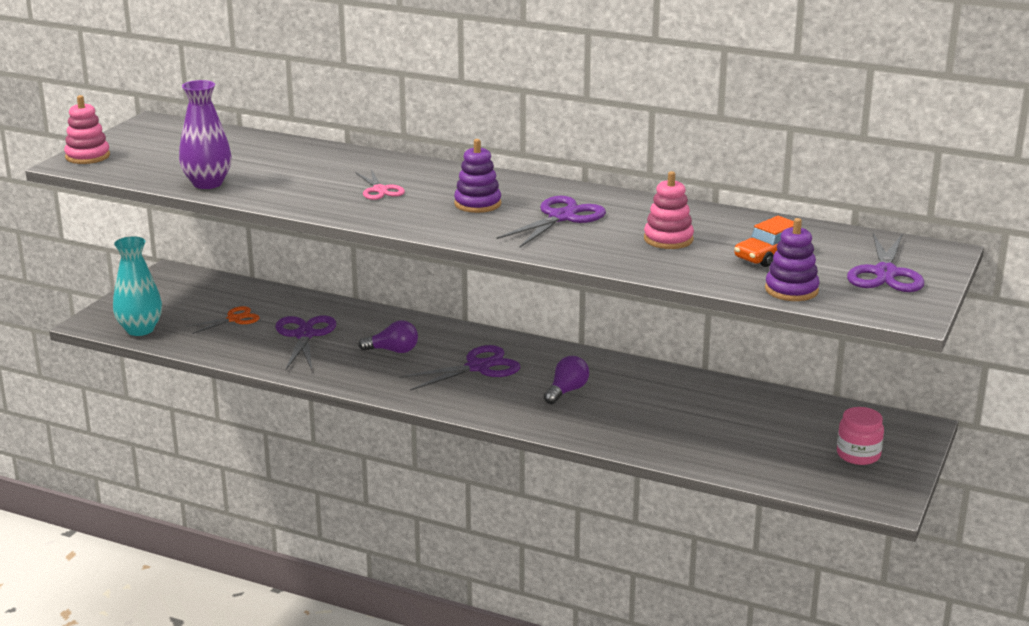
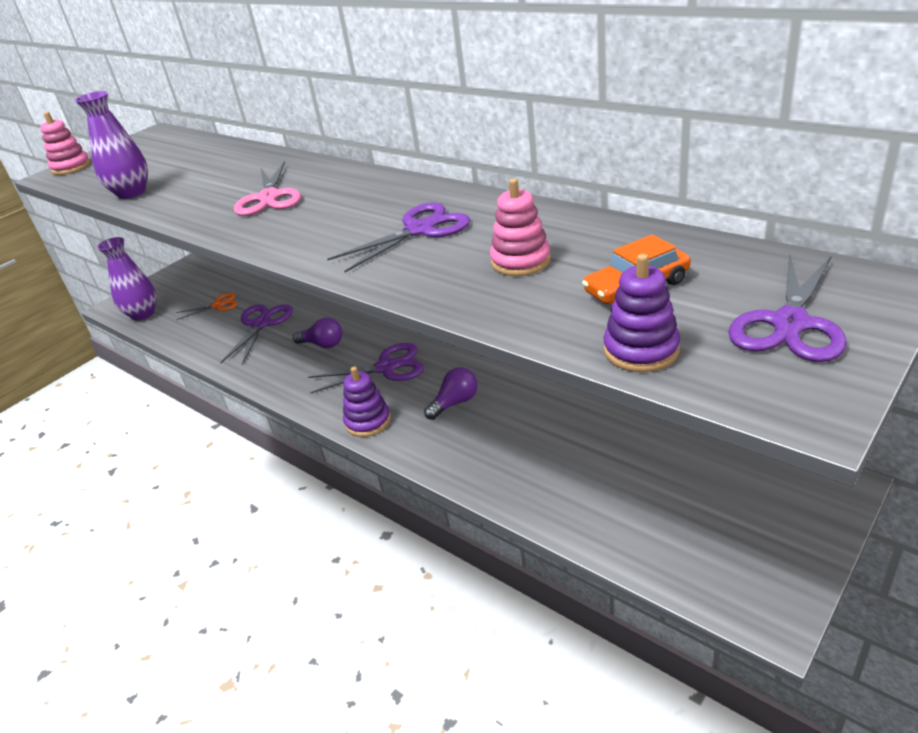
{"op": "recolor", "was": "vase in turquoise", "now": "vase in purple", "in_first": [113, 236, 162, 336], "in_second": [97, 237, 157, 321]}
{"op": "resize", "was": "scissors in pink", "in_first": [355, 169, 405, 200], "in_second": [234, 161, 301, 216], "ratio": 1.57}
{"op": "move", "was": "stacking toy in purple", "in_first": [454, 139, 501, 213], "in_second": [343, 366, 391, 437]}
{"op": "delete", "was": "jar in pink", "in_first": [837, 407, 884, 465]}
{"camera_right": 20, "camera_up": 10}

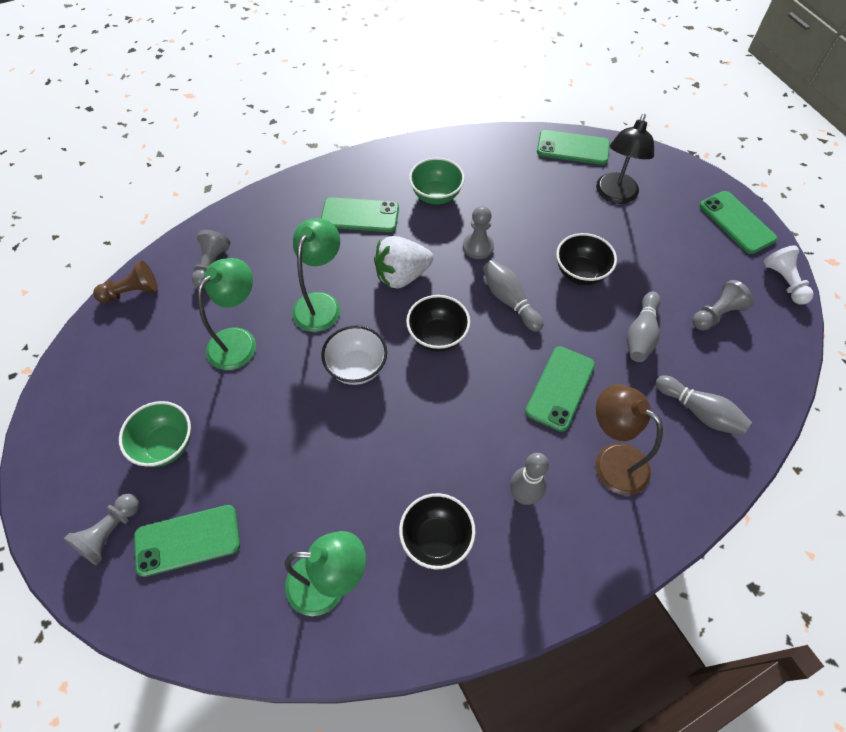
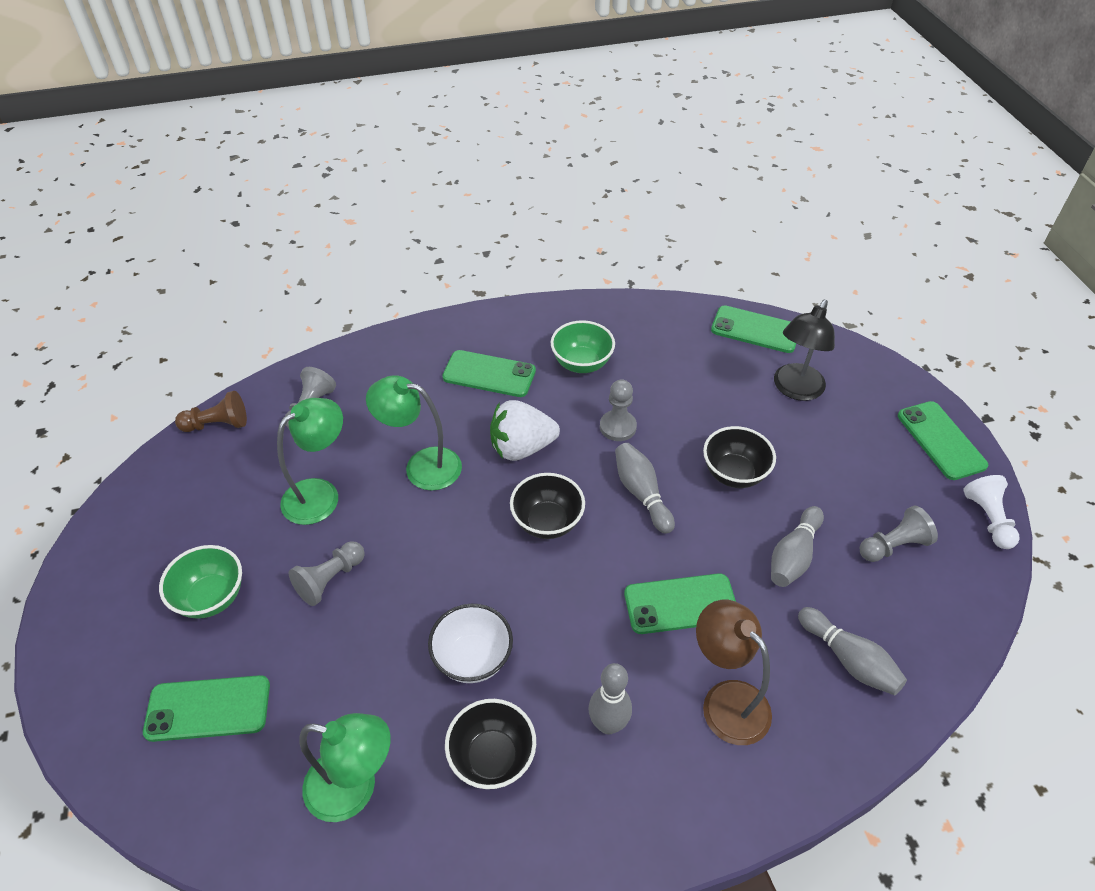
{"op": "move", "was": "pawn in grey", "in_first": [64, 494, 140, 565], "in_second": [288, 541, 365, 606]}
{"op": "rotate", "was": "lamp in green", "in_first": [292, 218, 340, 332], "in_second": [366, 375, 462, 491], "clockwise": -105}
{"op": "move", "was": "bowl in white", "in_first": [321, 325, 387, 385], "in_second": [428, 604, 513, 683]}
{"op": "rotate", "was": "phone in green", "in_first": [525, 346, 595, 432], "in_second": [624, 573, 736, 634], "clockwise": 45}
{"camera_right": 10, "camera_up": -10}

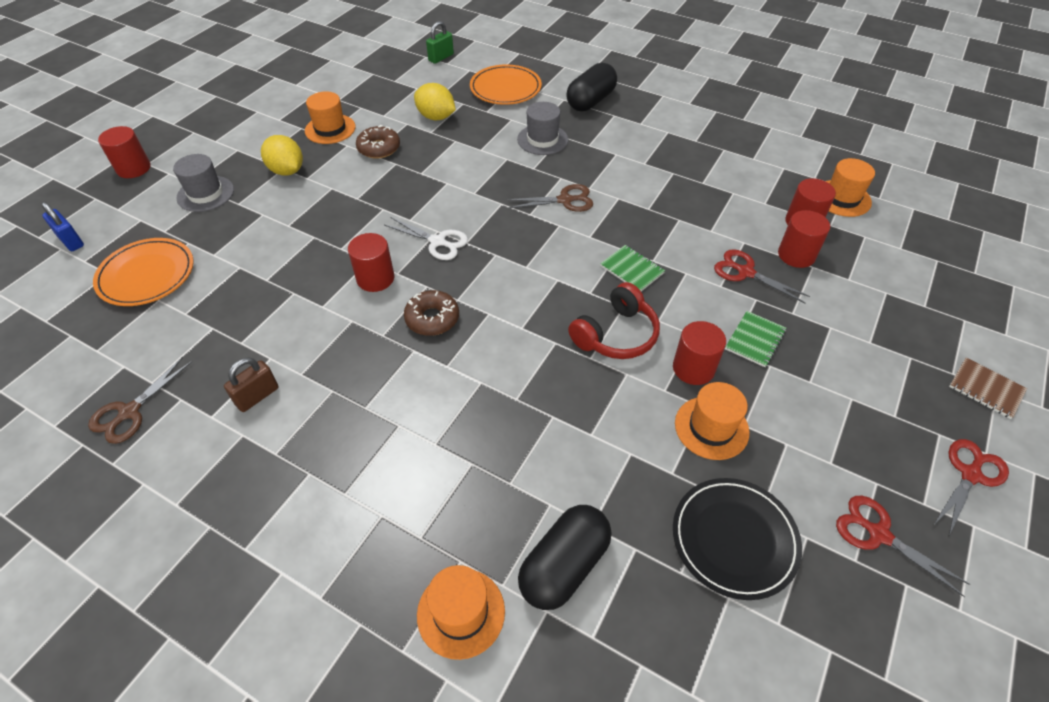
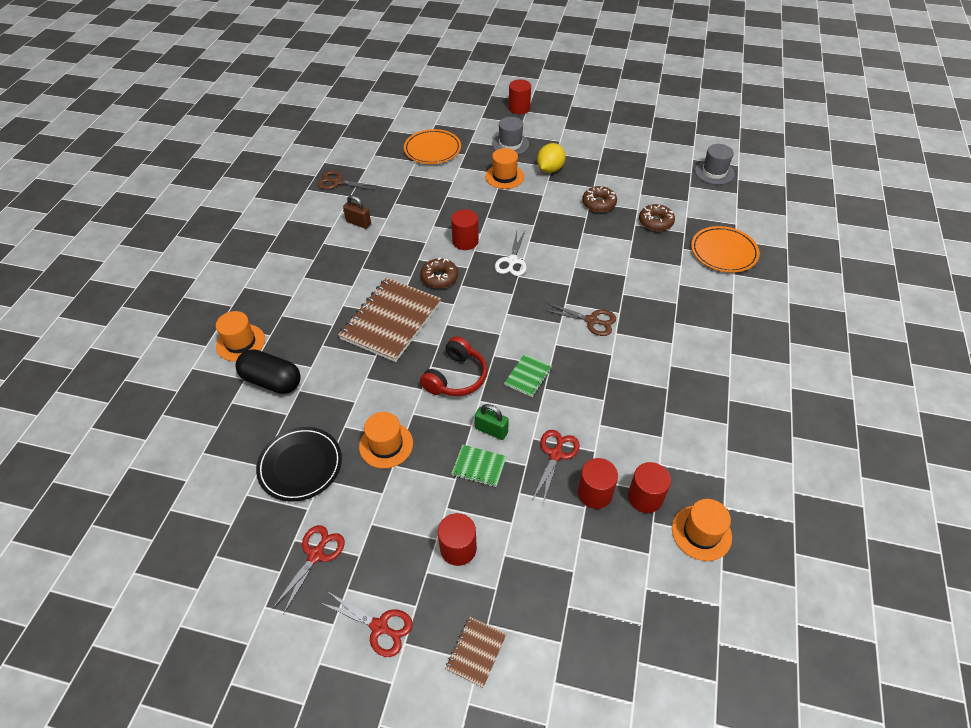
{"op": "delete", "was": "padlock in blue", "in_first": [41, 202, 84, 251]}
{"op": "move", "was": "hat in orange", "in_first": [305, 91, 356, 144], "in_second": [485, 148, 524, 189]}
{"op": "replace", "was": "lemon in yellow", "now": "donut in brown", "in_first": [414, 83, 456, 120], "in_second": [639, 204, 675, 231]}
{"op": "move", "was": "padlock in green", "in_first": [426, 21, 454, 64], "in_second": [475, 404, 509, 440]}
{"op": "rotate", "was": "scissors in brown", "in_first": [507, 184, 593, 212], "in_second": [544, 303, 616, 336], "clockwise": -45}
{"op": "move", "was": "hat in grey", "in_first": [517, 102, 568, 155], "in_second": [695, 144, 735, 185]}
{"op": "delete", "was": "capsule in black", "in_first": [566, 63, 617, 111]}
{"op": "rotate", "was": "headphones in red", "in_first": [568, 282, 660, 359], "in_second": [420, 336, 487, 396], "clockwise": -90}
{"op": "move", "was": "cylinder in red", "in_first": [673, 321, 726, 385], "in_second": [438, 513, 477, 566]}
{"op": "insert", "now": "notebook in brown", "in_second": [338, 278, 441, 362]}
{"camera_right": 75, "camera_up": 0}

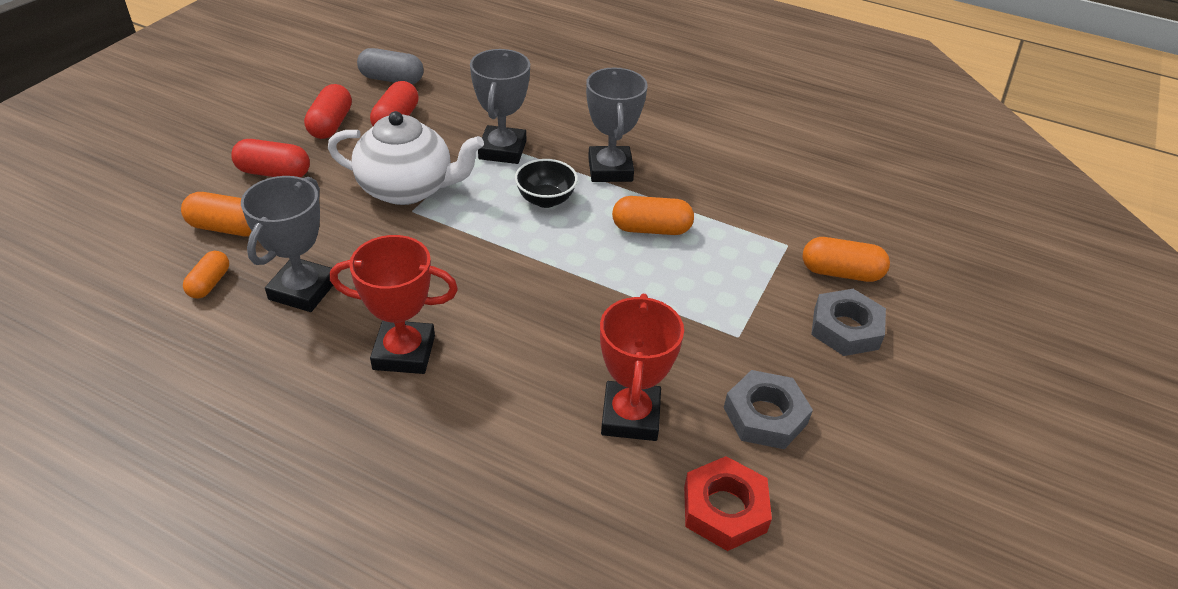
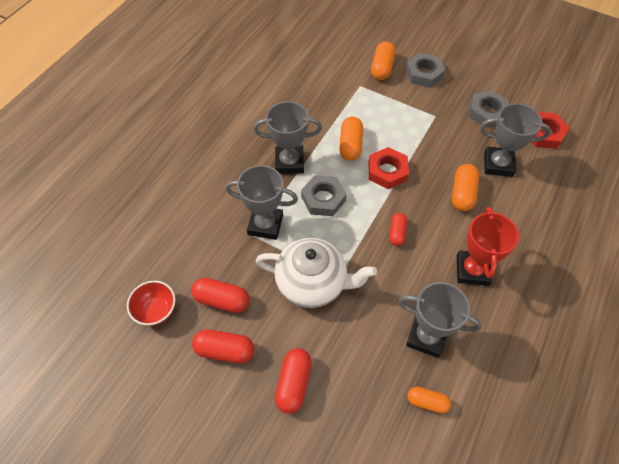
{"op": "move", "was": "capsule in orange", "in_first": [181, 192, 252, 236], "in_second": [452, 164, 479, 211]}
{"op": "rotate", "was": "teapot in white", "in_first": [328, 111, 484, 205], "in_second": [256, 238, 377, 308], "clockwise": 90}
{"op": "replace", "was": "capsule in grey", "now": "bowl in red", "in_first": [357, 48, 424, 84], "in_second": [127, 281, 175, 326]}
{"op": "replace", "was": "bowl in black", "now": "nut in grey", "in_first": [515, 159, 578, 208], "in_second": [301, 175, 347, 216]}
{"op": "recolor", "was": "trophy in red", "now": "trophy in grey", "in_first": [600, 294, 684, 441], "in_second": [480, 103, 551, 177]}
{"op": "insert", "now": "nut in red", "in_second": [369, 147, 409, 189]}
{"op": "insert", "now": "capsule in red", "in_second": [389, 213, 407, 246]}
{"camera_right": -85, "camera_up": 15}

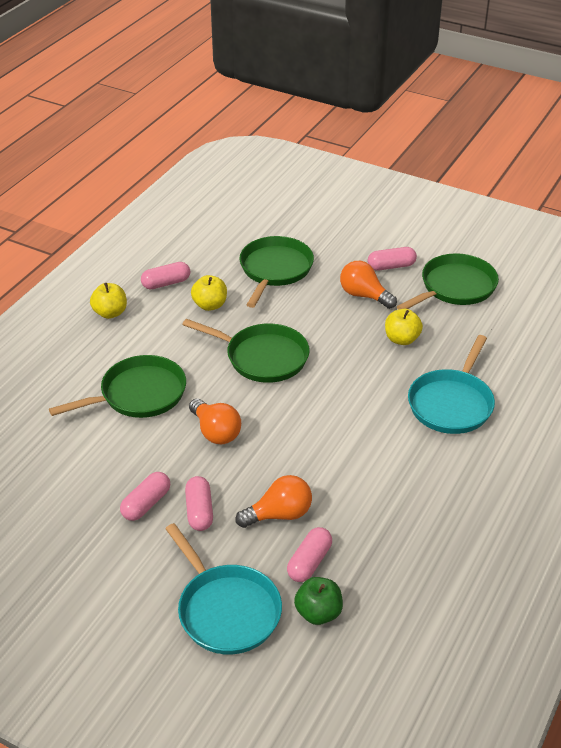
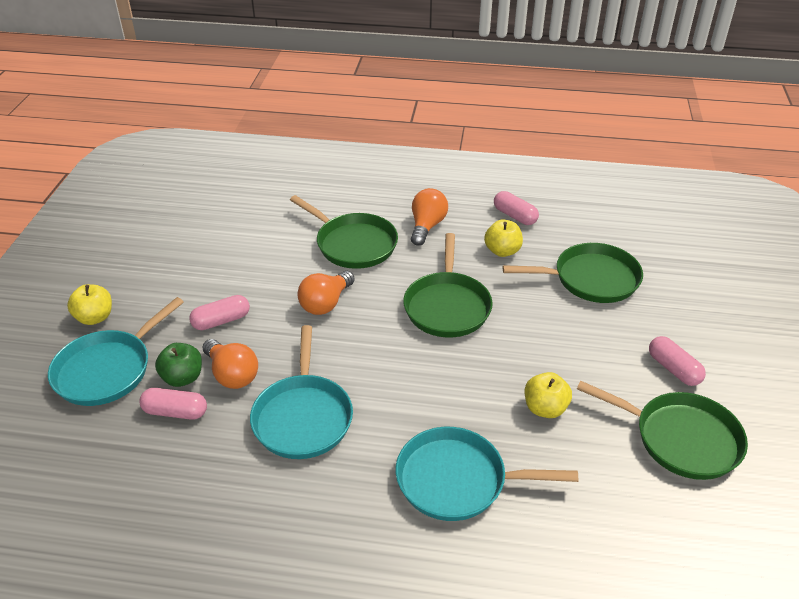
{"op": "move", "was": "apple in yellow", "in_first": [90, 283, 127, 319], "in_second": [67, 284, 112, 325]}
{"op": "delete", "was": "capsule in pink", "in_first": [120, 472, 170, 521]}
{"op": "move", "was": "apple in green", "in_first": [294, 577, 343, 625], "in_second": [155, 343, 202, 387]}
{"op": "move", "was": "light bulb in orange", "in_first": [340, 261, 397, 309], "in_second": [411, 188, 448, 246]}
{"op": "insert", "now": "pan in turquoise", "in_second": [250, 325, 353, 459]}
{"camera_right": 70, "camera_up": 0}

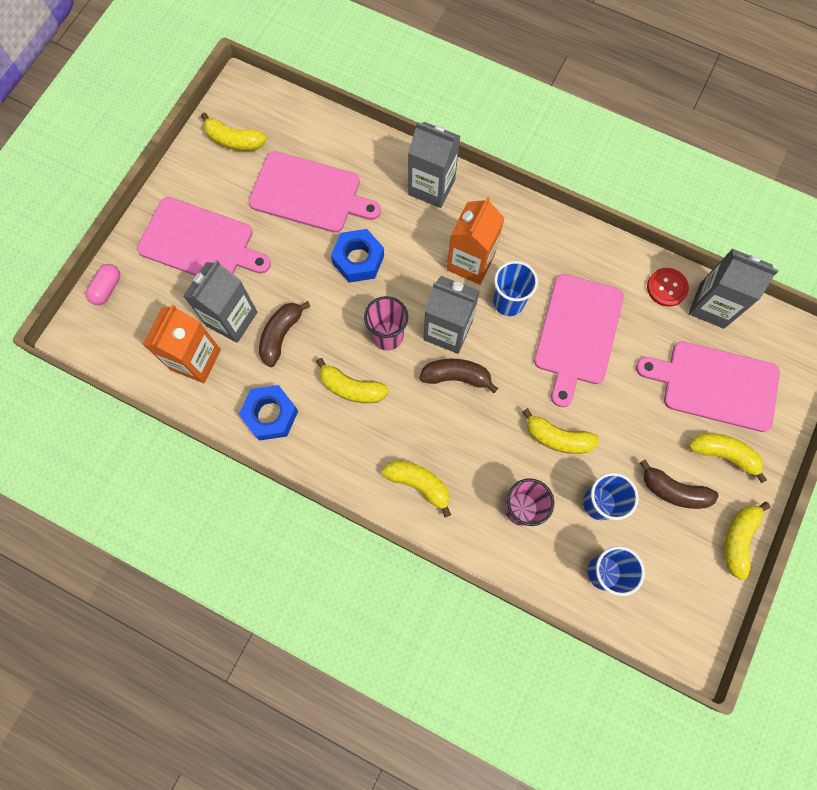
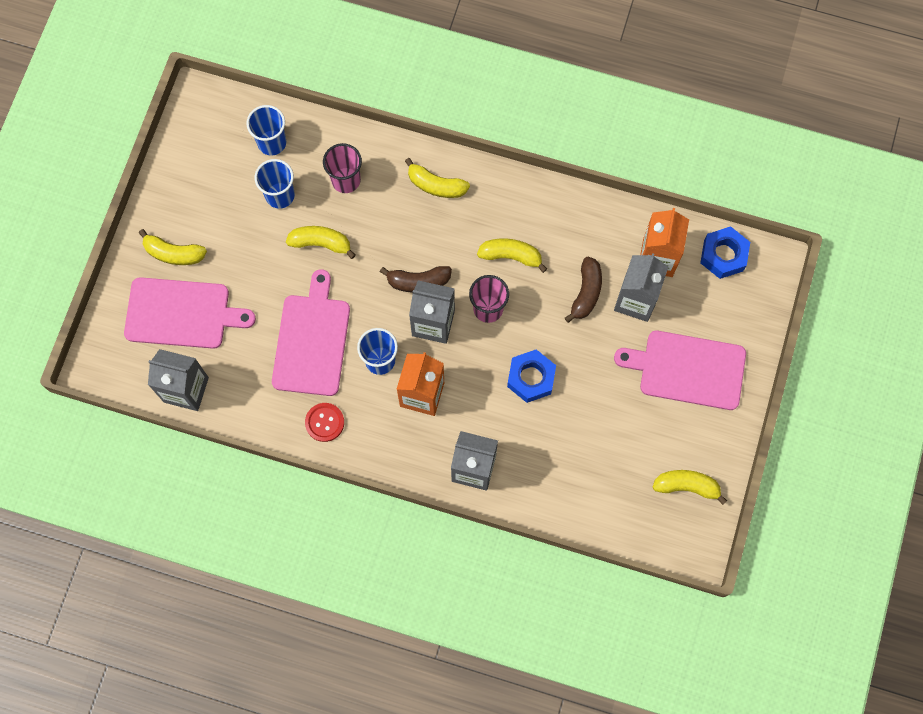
{"op": "delete", "was": "capsule in pink", "in_first": [86, 264, 120, 305]}
{"op": "move", "was": "nut in blue", "in_first": [239, 385, 298, 441], "in_second": [700, 226, 750, 279]}
{"op": "delete", "was": "cutting board in pink", "in_first": [248, 151, 381, 233]}
{"op": "delete", "was": "banana in brown", "in_first": [640, 459, 718, 509]}
{"op": "move", "was": "button in red", "in_first": [647, 268, 689, 307], "in_second": [305, 403, 344, 442]}
{"op": "delete", "was": "banana in yellow", "in_first": [724, 501, 770, 580]}
{"camera_right": 170, "camera_up": 0}

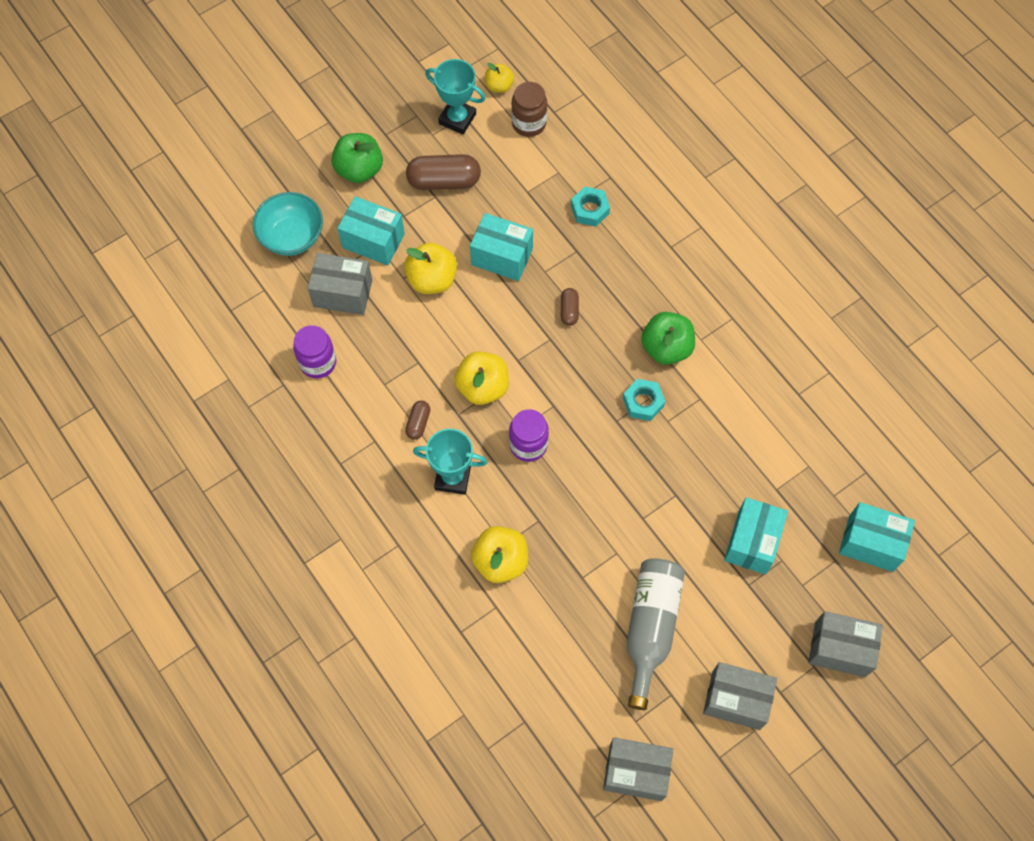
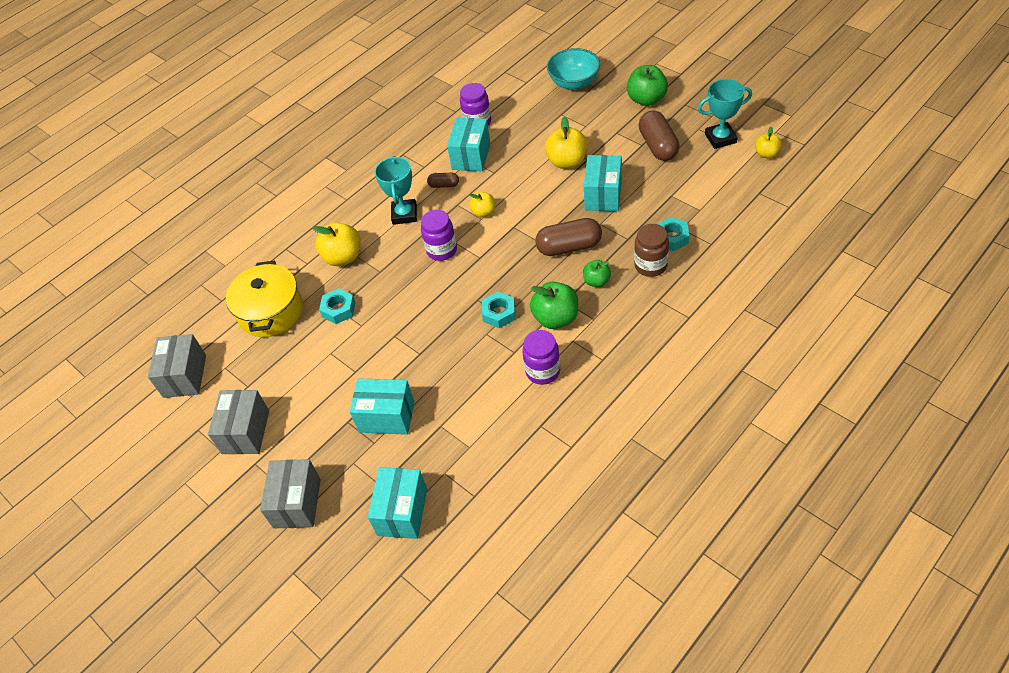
{"op": "delete", "was": "box in grey", "in_first": [308, 253, 372, 315]}
{"op": "move", "was": "box in turquoise", "in_first": [337, 196, 405, 266], "in_second": [447, 118, 490, 171]}
{"op": "rotate", "was": "trophy in turquoise", "in_first": [425, 59, 486, 135], "in_second": [698, 79, 752, 149], "clockwise": 60}
{"op": "resize", "was": "apple in yellow", "in_first": [454, 351, 509, 405], "in_second": [469, 192, 495, 217], "ratio": 0.59}
{"op": "move", "was": "jar in brown", "in_first": [511, 82, 547, 137], "in_second": [634, 224, 669, 277]}
{"op": "resize", "was": "capsule in brown", "in_first": [561, 288, 579, 326], "in_second": [535, 218, 602, 256], "ratio": 1.94}
{"op": "delete", "was": "bottle in grey", "in_first": [627, 558, 685, 710]}
{"op": "insert", "now": "pot in yellow", "in_second": [226, 260, 303, 337]}
{"op": "insert", "now": "nut in turquoise", "in_second": [319, 288, 356, 324]}
{"op": "insert", "now": "jar in purple", "in_second": [522, 330, 560, 385]}
{"op": "insert", "now": "apple in green", "in_second": [583, 260, 611, 287]}
{"camera_right": 85, "camera_up": -15}

